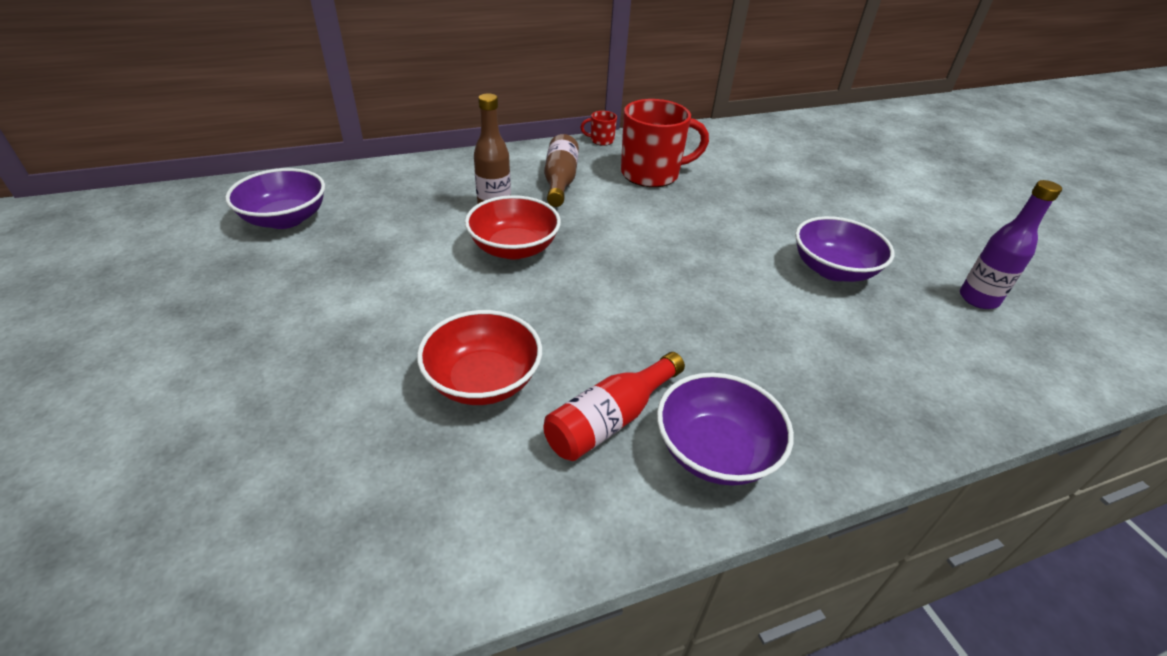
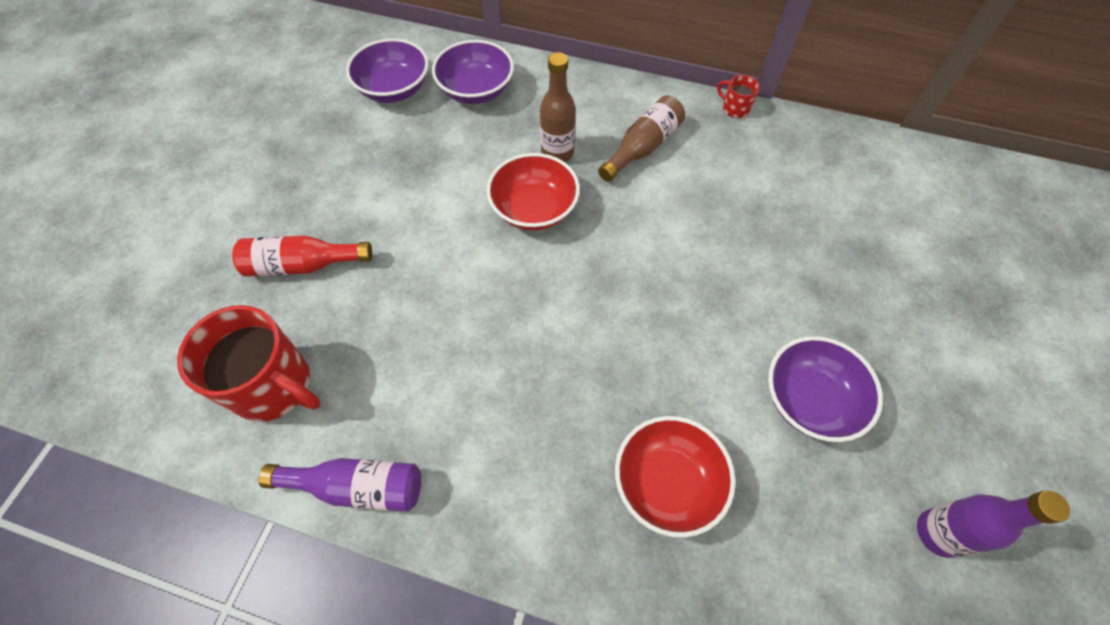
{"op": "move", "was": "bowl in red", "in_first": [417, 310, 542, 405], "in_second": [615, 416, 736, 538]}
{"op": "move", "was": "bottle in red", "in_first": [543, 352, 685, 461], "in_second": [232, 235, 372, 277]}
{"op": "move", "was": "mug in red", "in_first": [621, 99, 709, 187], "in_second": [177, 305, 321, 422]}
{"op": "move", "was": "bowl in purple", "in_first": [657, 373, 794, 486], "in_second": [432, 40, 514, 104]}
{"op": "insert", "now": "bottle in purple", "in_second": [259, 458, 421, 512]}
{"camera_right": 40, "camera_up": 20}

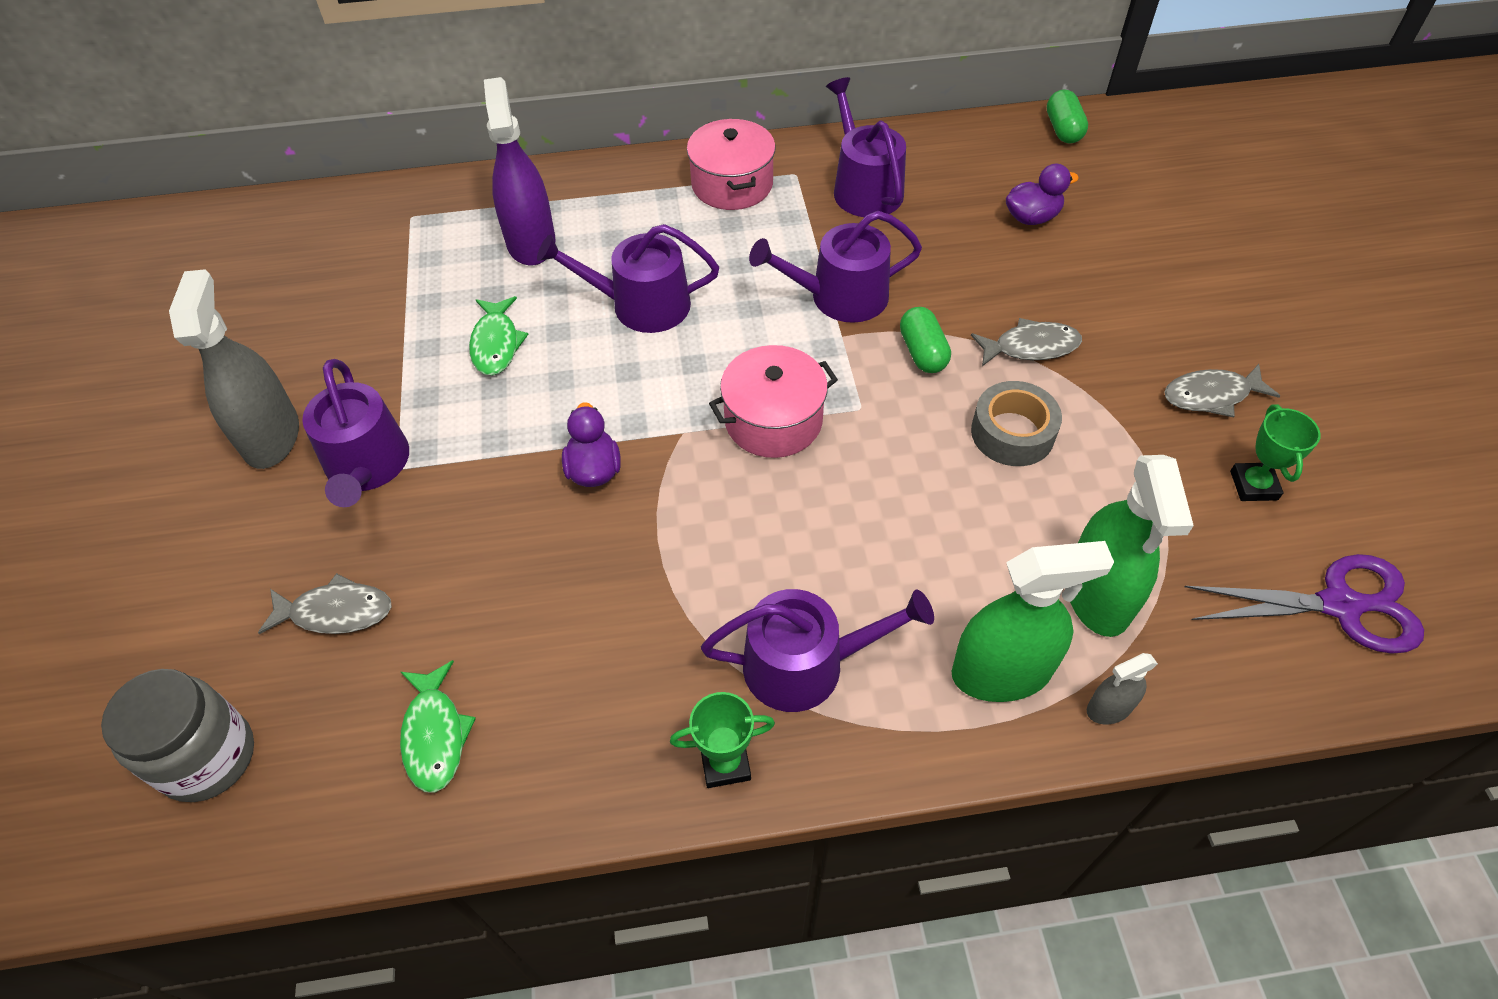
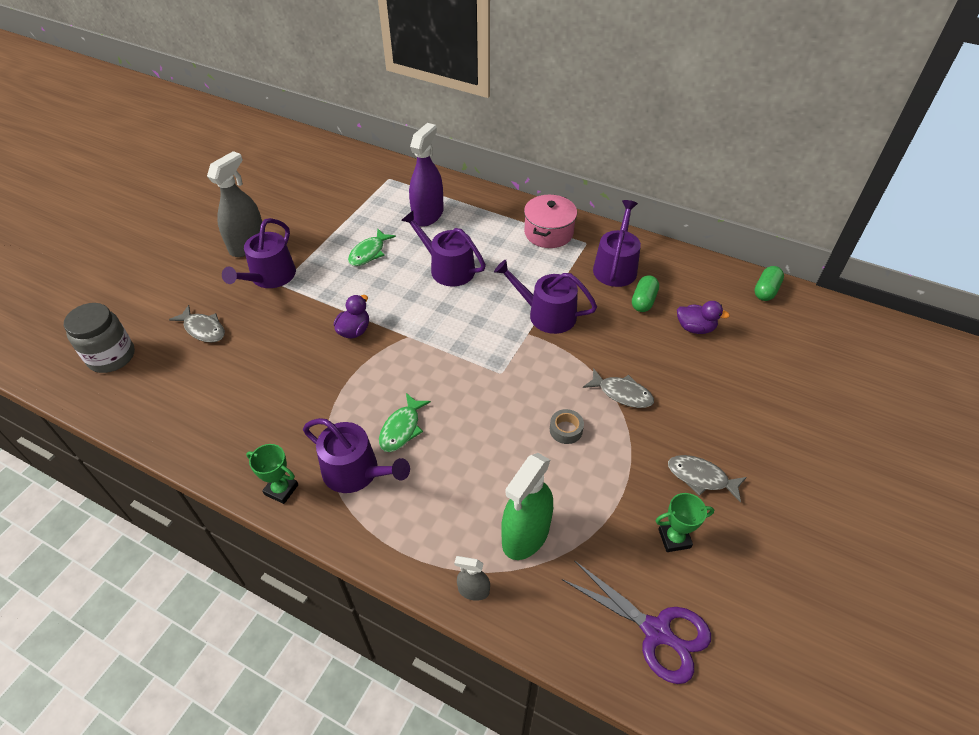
{"op": "move", "was": "fish in green", "in_first": [400, 660, 476, 793], "in_second": [379, 393, 431, 452]}
{"op": "delete", "was": "pot in pink", "in_first": [709, 345, 838, 458]}
{"op": "move", "was": "capsule in green", "in_first": [900, 307, 951, 373], "in_second": [632, 275, 659, 312]}
{"op": "delete", "was": "spray bottle in green", "in_first": [952, 541, 1114, 702]}
{"op": "resize", "was": "tape in grey", "in_first": [971, 381, 1062, 466], "in_second": [550, 409, 584, 444], "ratio": 0.63}
{"op": "rotate", "was": "trophy in green", "in_first": [1230, 404, 1321, 501], "in_second": [656, 493, 714, 552], "clockwise": 45}
{"camera_right": 35, "camera_up": -5}

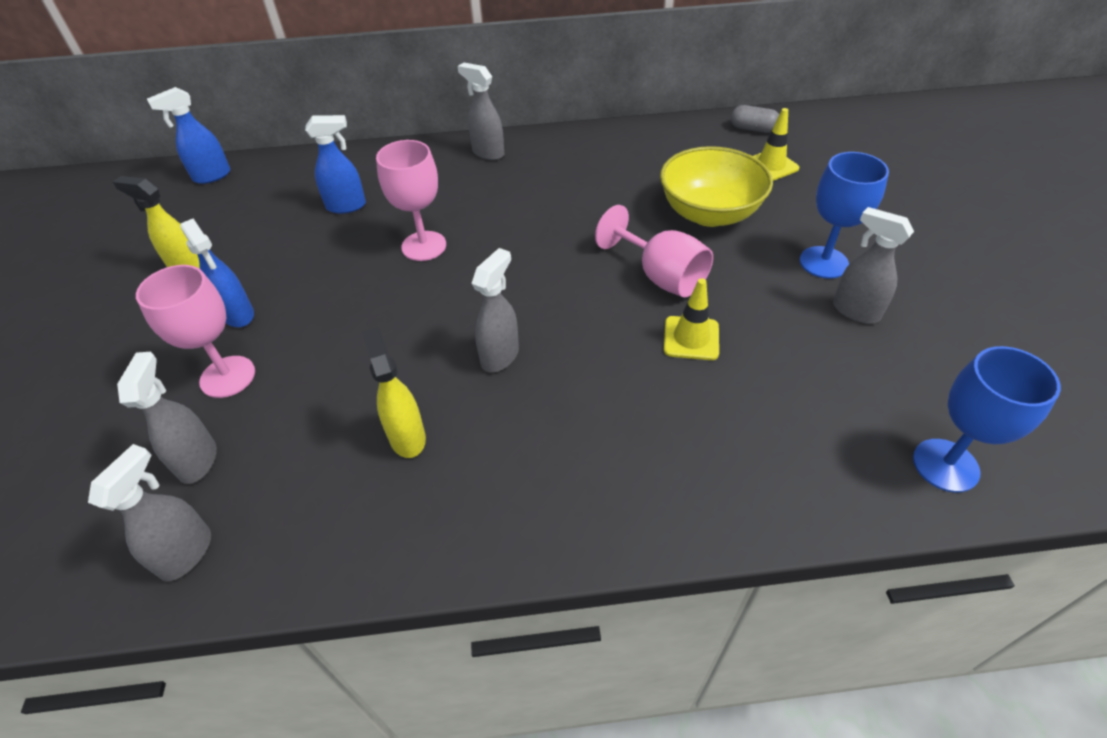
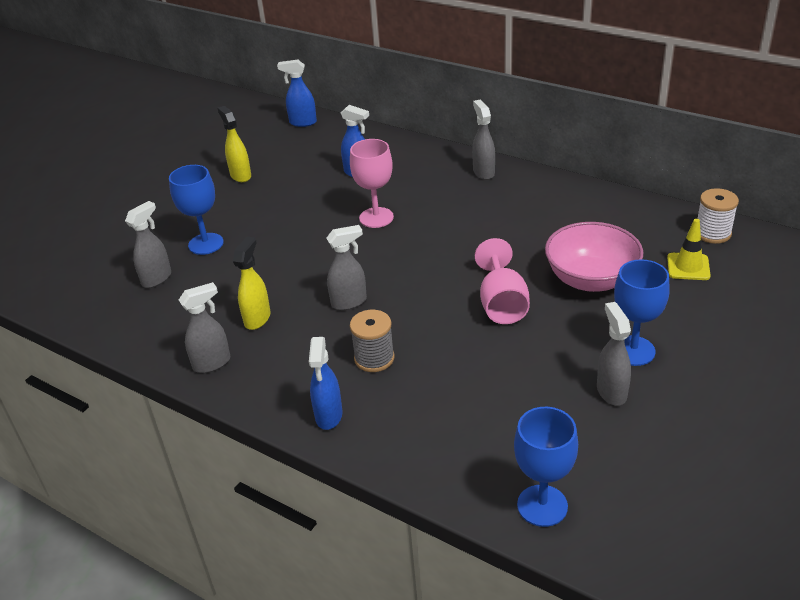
{"op": "move", "was": "spray bottle in grey", "in_first": [88, 444, 211, 581], "in_second": [179, 282, 230, 373]}
{"op": "recolor", "was": "goblet in pink", "now": "goblet in blue", "in_first": [136, 265, 255, 398], "in_second": [169, 165, 224, 255]}
{"op": "move", "was": "spray bottle in blue", "in_first": [180, 219, 254, 327], "in_second": [309, 337, 342, 430]}
{"op": "recolor", "was": "bowl in yellow", "now": "bowl in pink", "in_first": [660, 146, 773, 227], "in_second": [545, 222, 643, 292]}
{"op": "delete", "was": "traffic cone in yellow", "in_first": [664, 278, 719, 360]}
{"op": "replace", "was": "capsule in grey", "now": "spool in white", "in_first": [731, 105, 779, 133], "in_second": [697, 188, 739, 244]}
{"op": "insert", "now": "spool in grey", "in_second": [350, 310, 395, 372]}
{"camera_right": 40, "camera_up": -10}

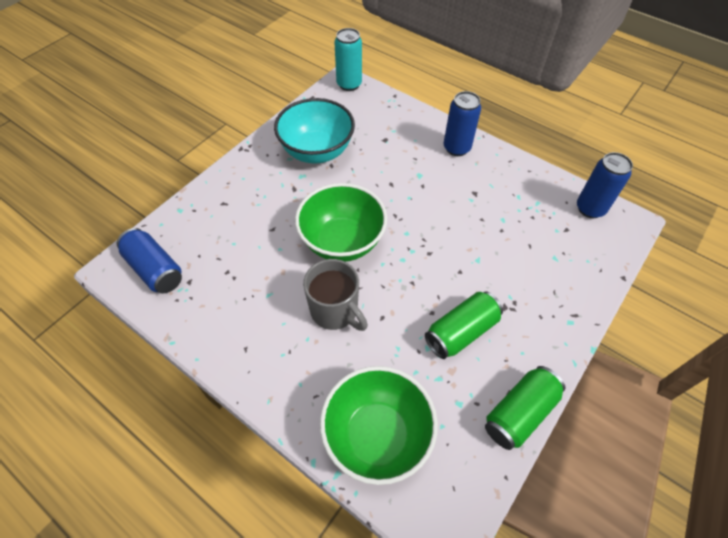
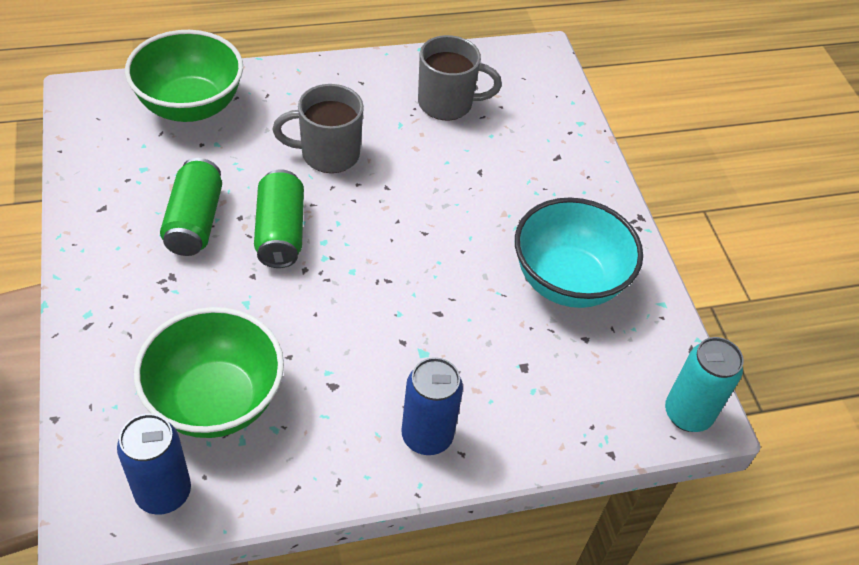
{"op": "delete", "was": "can in blue", "in_first": [117, 228, 182, 293]}
{"op": "move", "was": "bowl in green", "in_first": [295, 183, 387, 262], "in_second": [134, 307, 284, 438]}
{"op": "move", "was": "can in green", "in_first": [485, 366, 565, 450], "in_second": [254, 169, 304, 268]}
{"op": "insert", "now": "mug in grey", "in_second": [418, 35, 502, 120]}
{"camera_right": 125, "camera_up": -5}

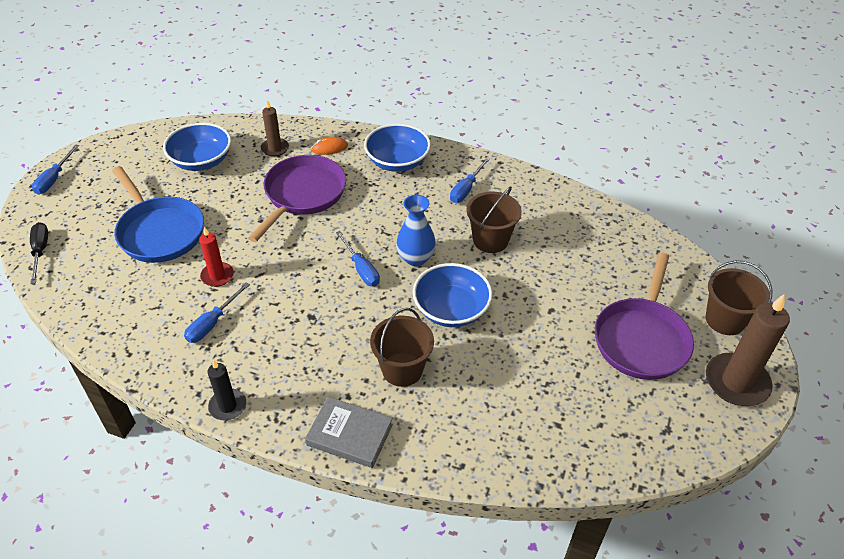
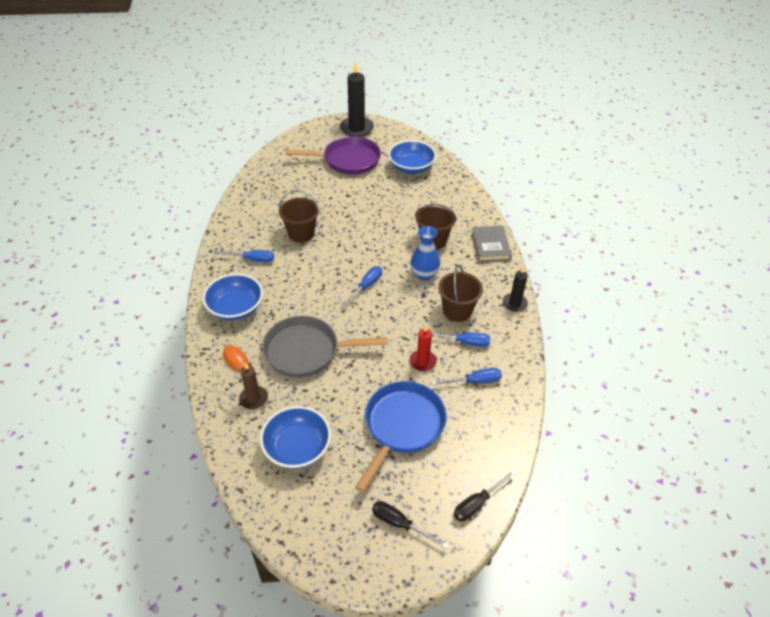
{"op": "move", "was": "screwdriver in blue", "in_first": [32, 144, 79, 194], "in_second": [432, 368, 502, 385]}
{"op": "recolor", "was": "pan in purple", "now": "pan in grey", "in_first": [248, 155, 346, 242], "in_second": [262, 316, 387, 377]}
{"op": "move", "was": "vase in blue", "in_first": [396, 195, 436, 266], "in_second": [410, 226, 440, 281]}
{"op": "move", "was": "bowl in blue", "in_first": [413, 263, 493, 327], "in_second": [388, 140, 436, 174]}
{"op": "move", "was": "bucket in brown", "in_first": [705, 260, 772, 335], "in_second": [438, 265, 483, 322]}
{"op": "recolor", "was": "candle in brown", "now": "candle in black", "in_first": [706, 294, 790, 406], "in_second": [340, 61, 374, 137]}
{"op": "insert", "now": "screwdriver in black", "in_second": [372, 501, 449, 549]}
{"camera_right": -115, "camera_up": 0}

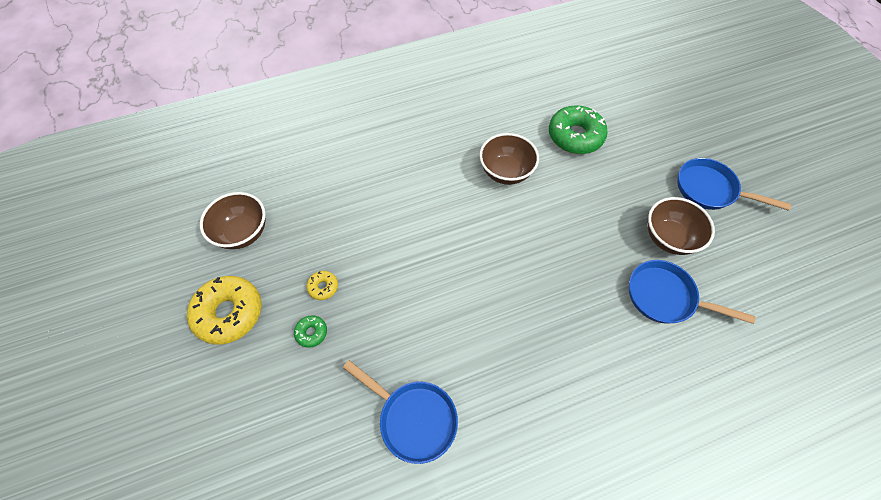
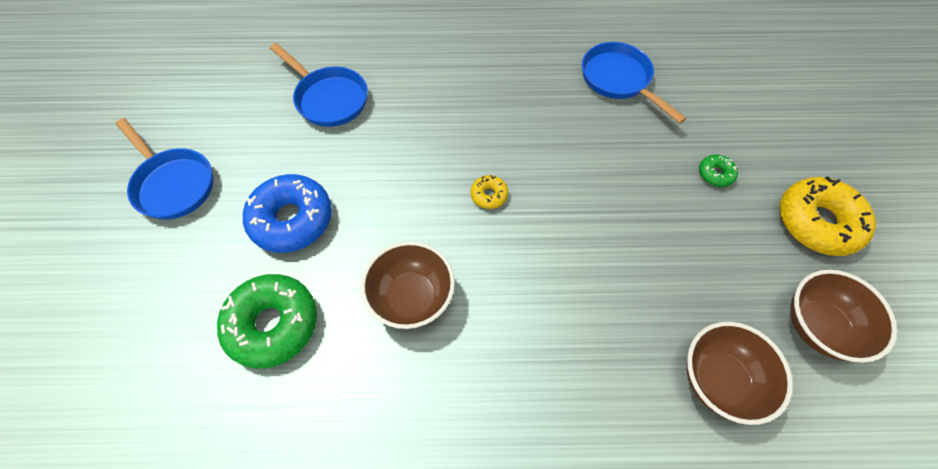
{"op": "move", "was": "donut in yellow", "in_first": [307, 271, 338, 300], "in_second": [471, 175, 508, 209]}
{"op": "move", "was": "bowl in brown", "in_first": [648, 197, 715, 255], "in_second": [687, 322, 793, 425]}
{"op": "insert", "now": "donut in blue", "in_second": [243, 174, 332, 253]}
{"camera_right": -160, "camera_up": 0}

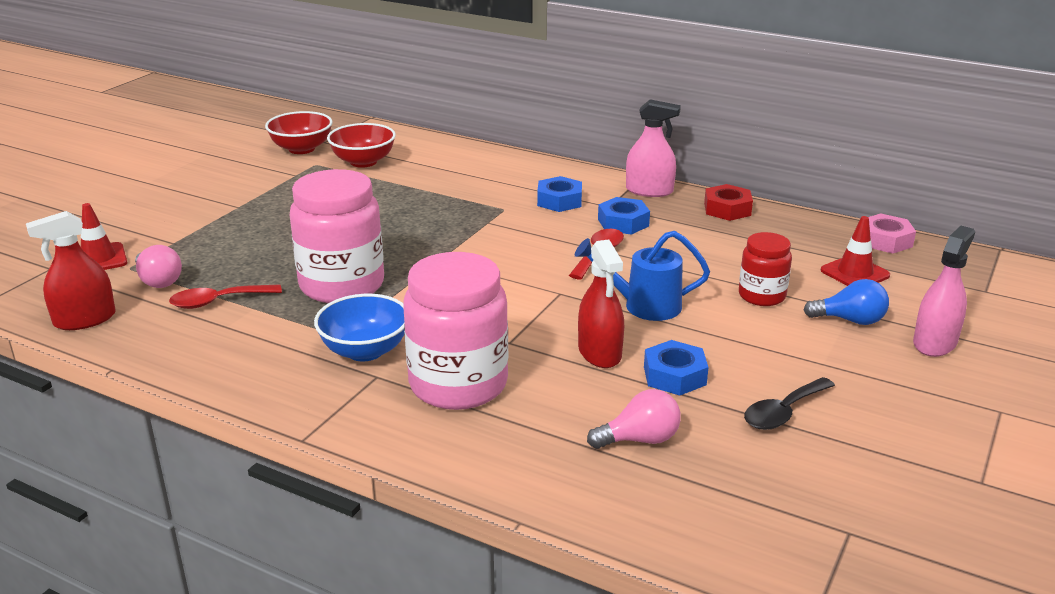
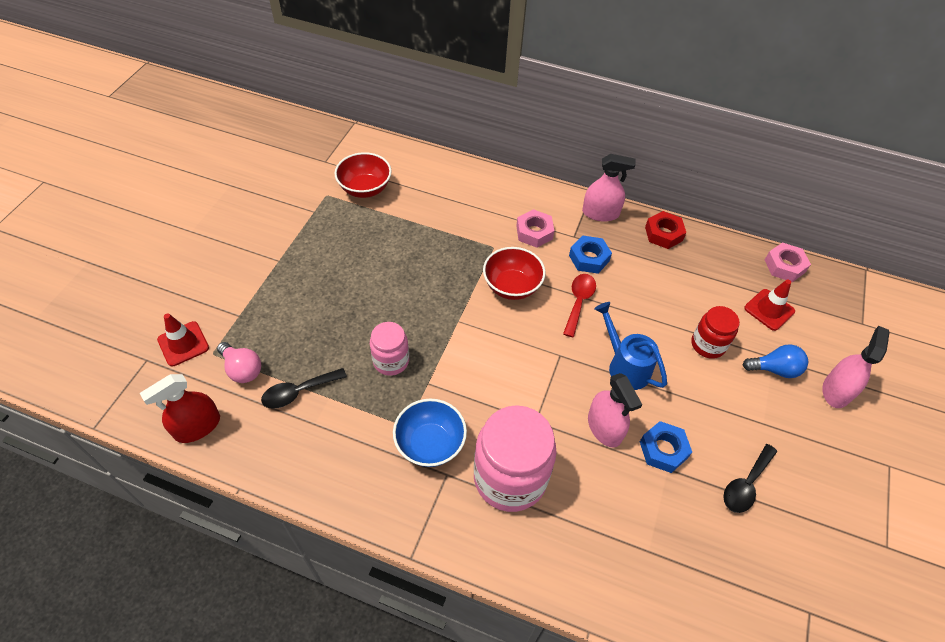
{"op": "recolor", "was": "spoon in red", "now": "spoon in black", "in_first": [169, 284, 282, 309], "in_second": [261, 368, 347, 409]}
{"op": "move", "was": "bowl in red", "in_first": [265, 111, 332, 154], "in_second": [483, 247, 546, 300]}
{"op": "resize", "was": "jar in pink", "in_first": [290, 169, 384, 303], "in_second": [370, 322, 409, 376], "ratio": 0.55}
{"op": "recolor", "was": "nut in blue", "now": "nut in pink", "in_first": [537, 176, 582, 212], "in_second": [516, 209, 554, 248]}
{"op": "rotate", "was": "watering can in blue", "in_first": [575, 231, 710, 321], "in_second": [594, 302, 667, 390], "clockwise": 60}
{"op": "recolor", "was": "spray bottle in red", "now": "spray bottle in pink", "in_first": [578, 239, 624, 368], "in_second": [588, 373, 642, 448]}
{"op": "delete", "was": "light bulb in pink", "in_first": [587, 389, 681, 449]}
{"camera_right": -10, "camera_up": 25}

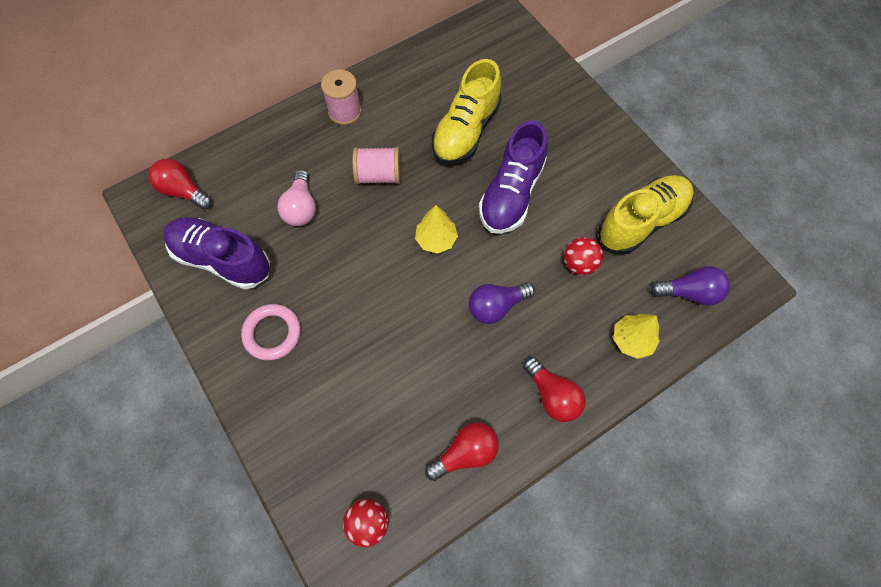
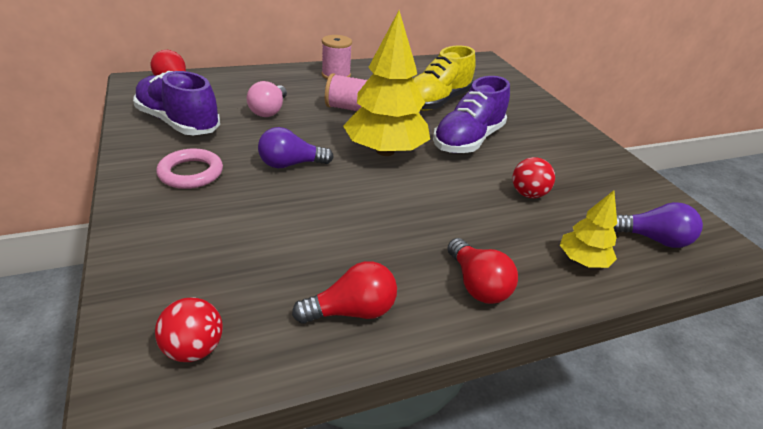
{"op": "resize", "was": "tree in yellow", "in_first": [415, 205, 458, 254], "in_second": [343, 11, 430, 156], "ratio": 2.0}
{"op": "move", "was": "light bulb in purple", "in_first": [469, 282, 535, 324], "in_second": [258, 127, 334, 168]}
{"op": "delete", "was": "shoe in yellow", "in_first": [598, 175, 694, 254]}
{"camera_right": 10, "camera_up": -30}

